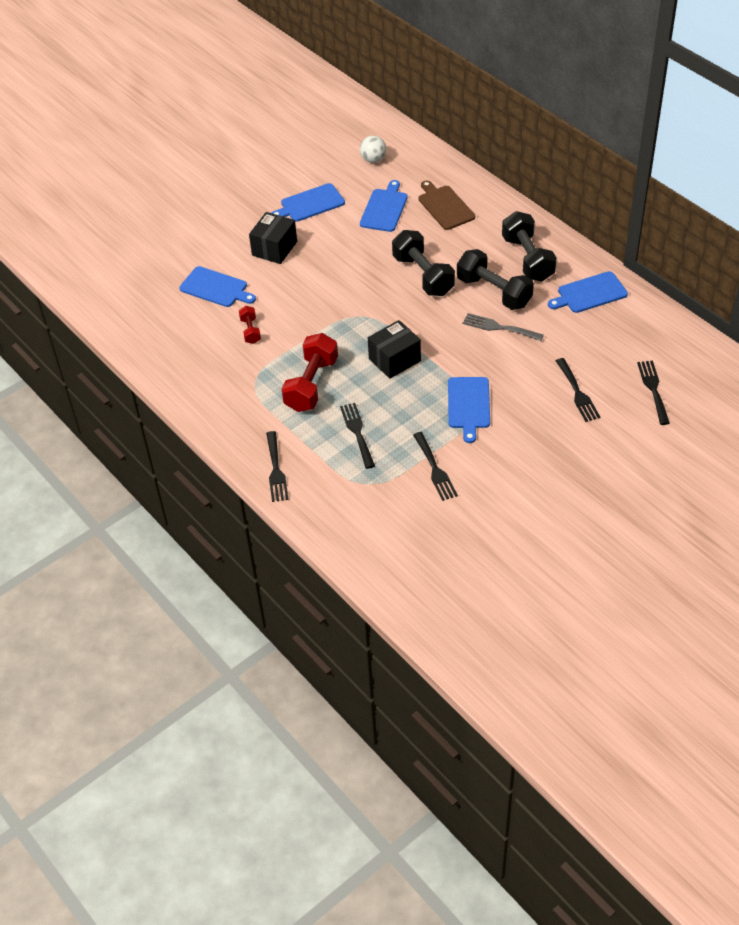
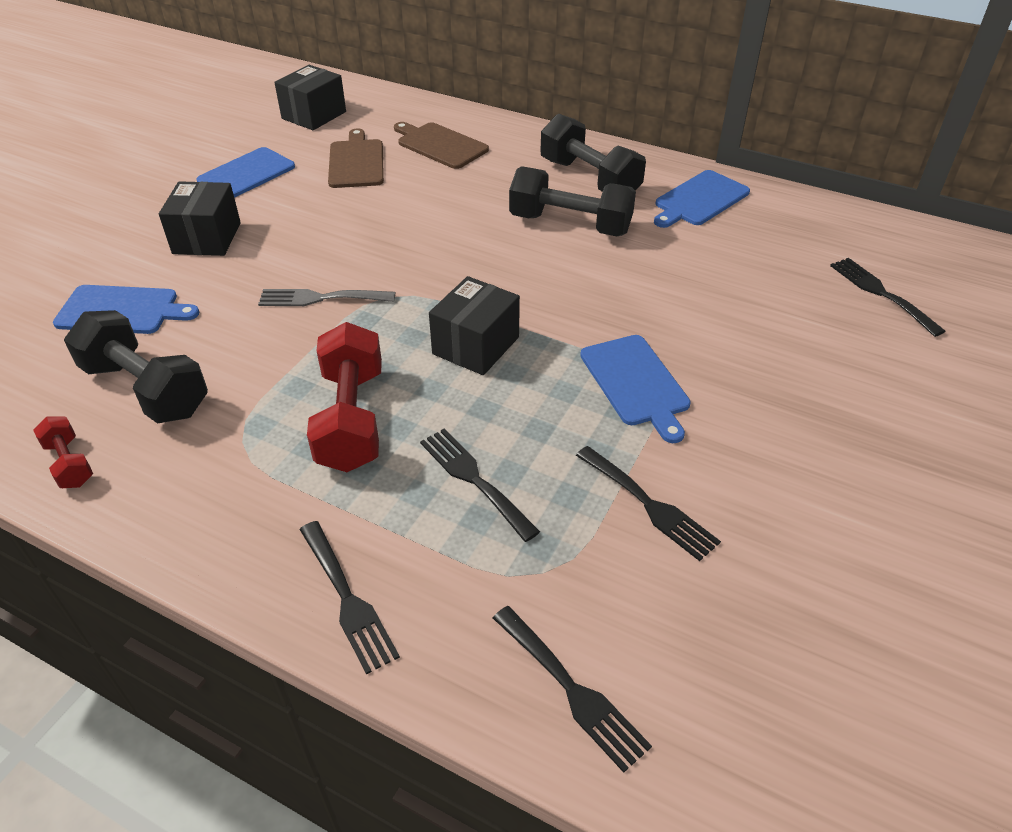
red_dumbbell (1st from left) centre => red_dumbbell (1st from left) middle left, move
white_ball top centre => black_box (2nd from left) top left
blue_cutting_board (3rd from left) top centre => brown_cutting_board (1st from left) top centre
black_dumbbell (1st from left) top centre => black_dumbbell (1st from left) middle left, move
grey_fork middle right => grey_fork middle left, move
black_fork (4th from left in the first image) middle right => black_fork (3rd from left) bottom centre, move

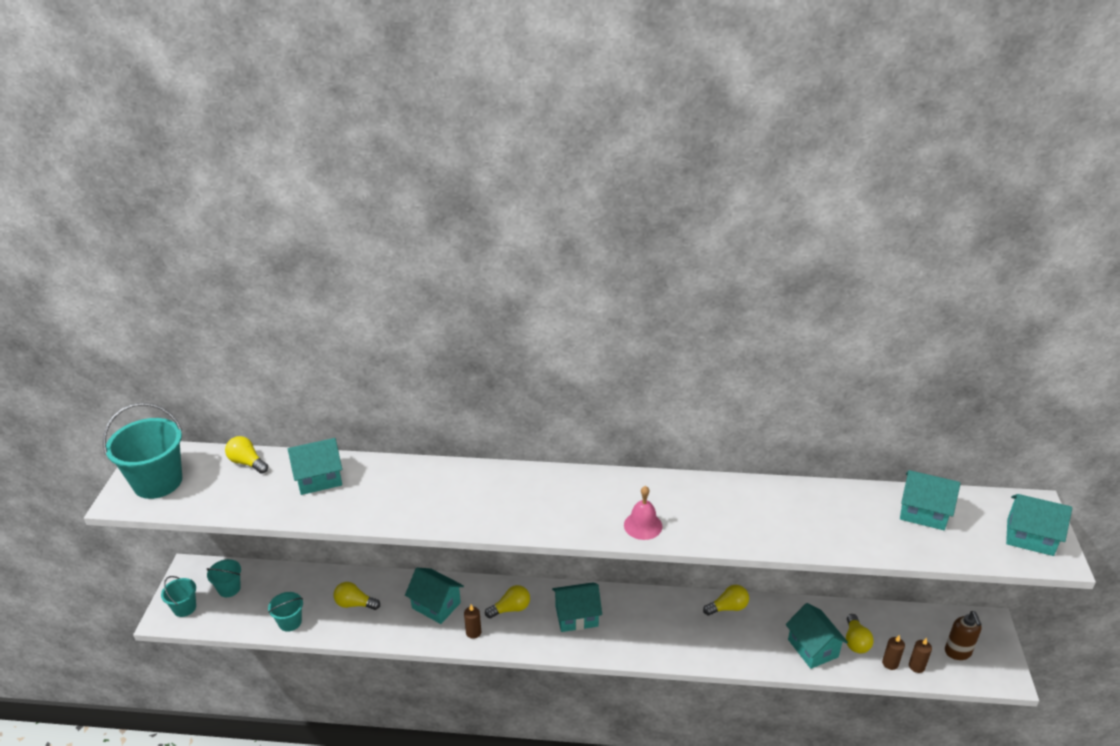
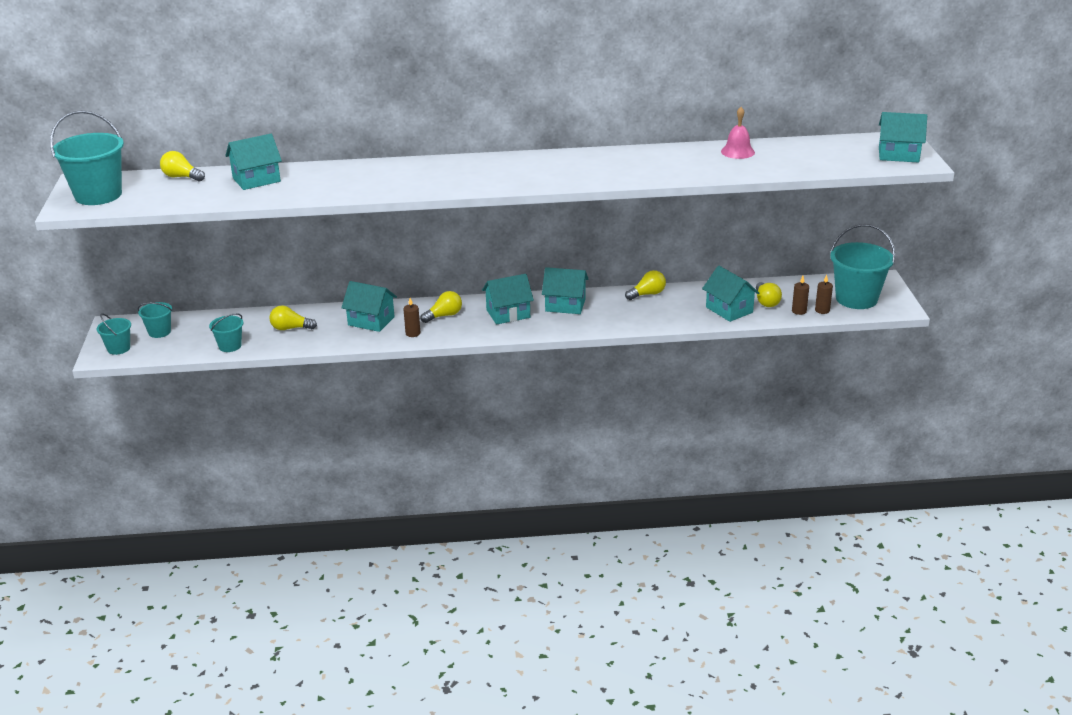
pink_bell bottom centre => pink_bell top right, move
turquoise_house (5th from left in the first image) bottom right => turquoise_house (4th from left) centre, move
brown_soap_dispenser bottom right => turquoise_bucket (5th from left) middle right

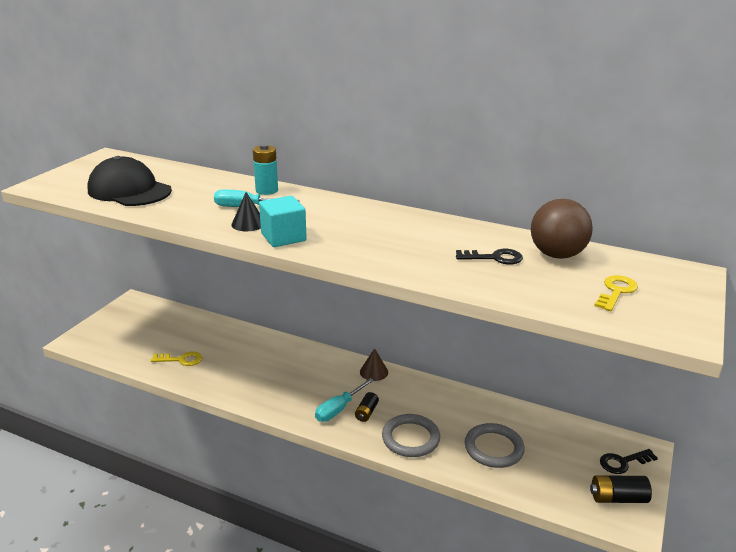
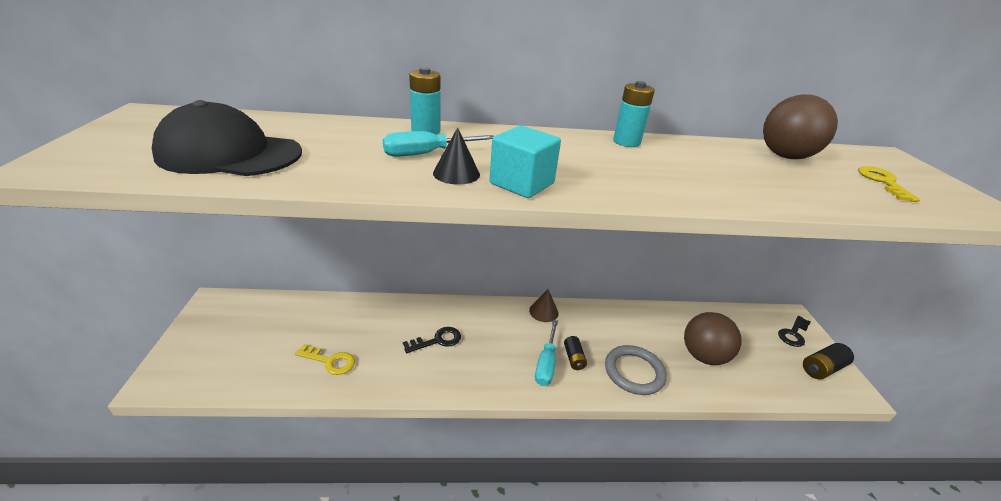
yellow_key (1st from left) middle left => yellow_key (1st from left) bottom left, 45 degrees clockwise
black_key (1st from left) centre => black_key (1st from left) bottom centre, move
grey_ring (2nd from left) bottom right => brown_ball (1st from left) bottom right
nothing => turquoise_battery (2nd from left) top centre

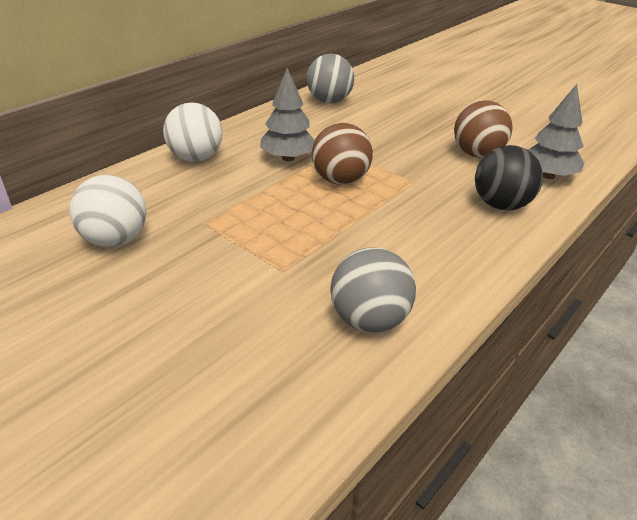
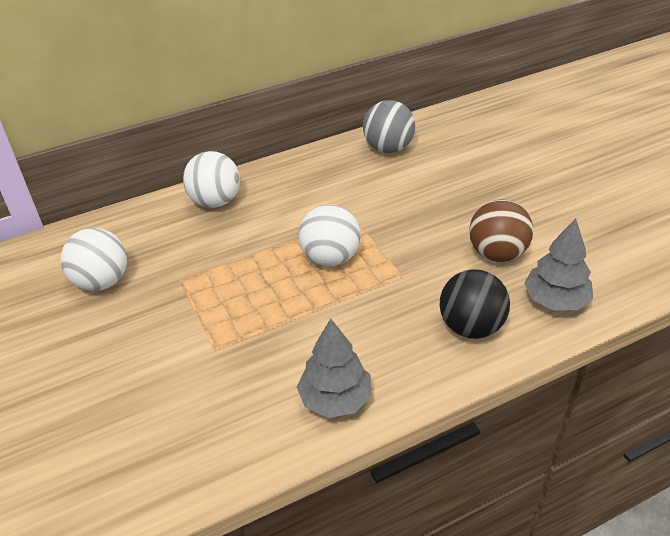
grey_tree (1st from left) top centre => grey_tree (1st from left) bottom centre, move
brown_ball (1st from left) top centre => white_ball (3rd from left) centre
grey_ball (2nd from left) centre => nothing

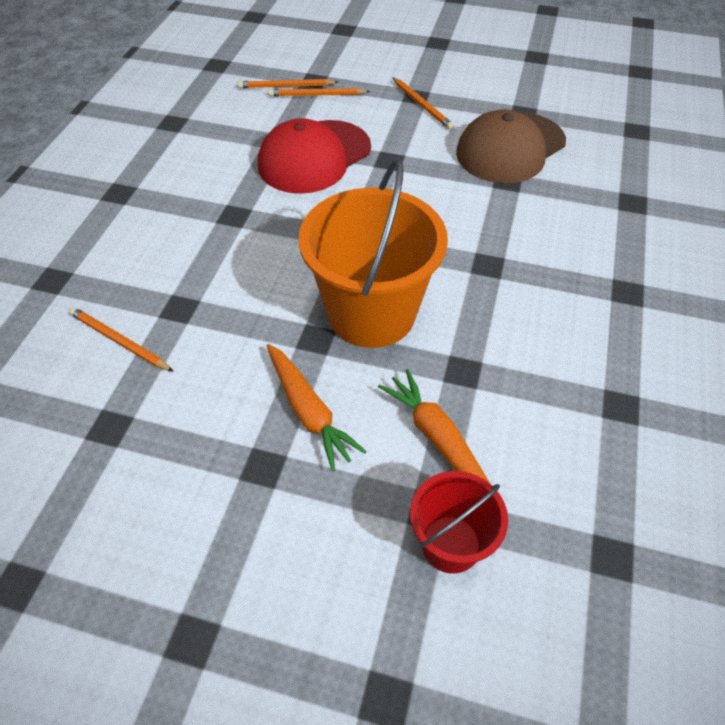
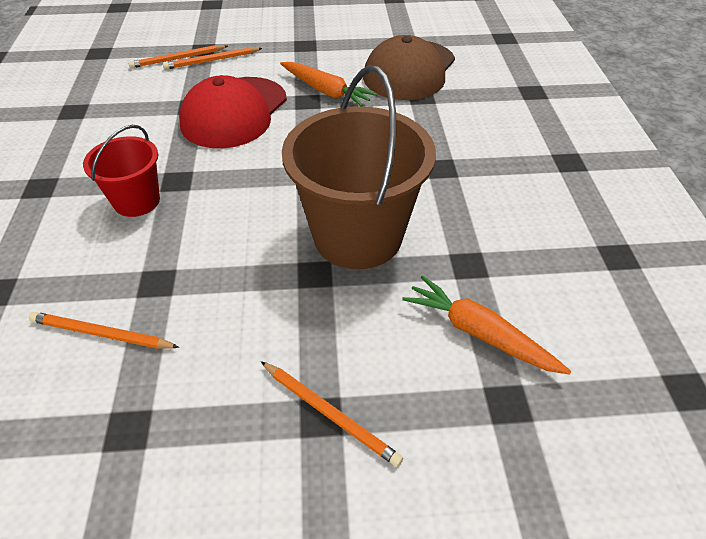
orange_carrot (1st from left) centre => orange_carrot (1st from left) top centre, move
orange_bucket centre => brown_bucket top centre
orange_pencil (4th from left) top centre => orange_pencil (4th from left) bottom centre, move
red_bucket bottom centre => red_bucket top left, move

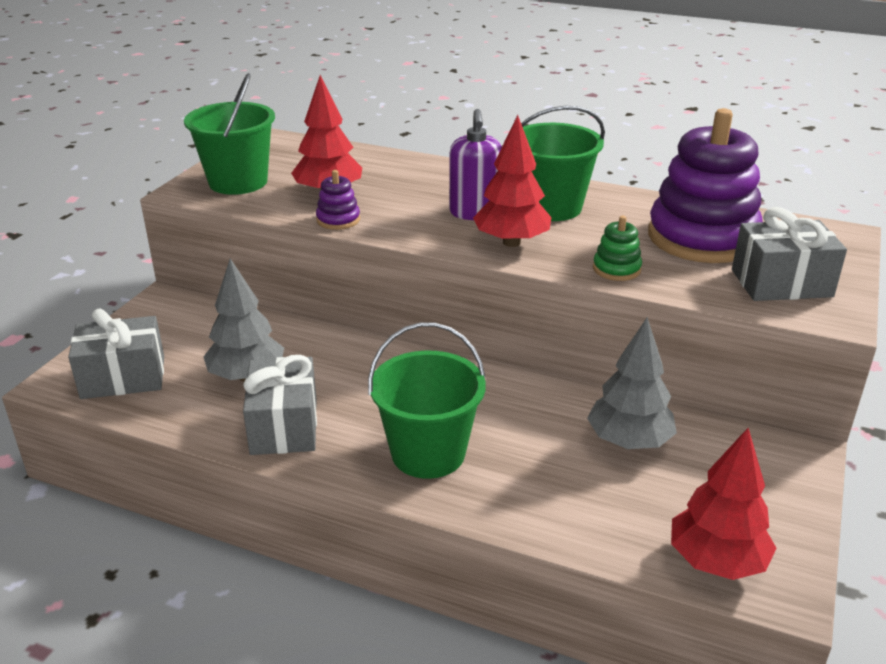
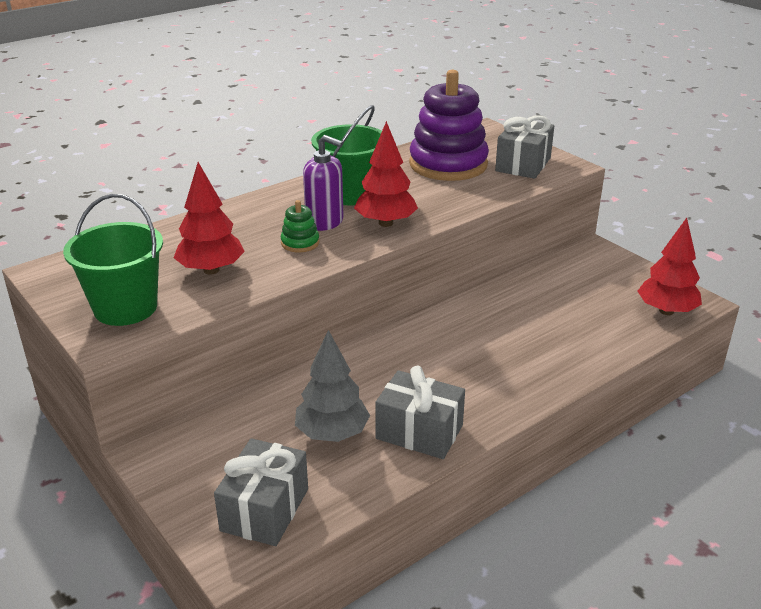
purple_stacking_toy (1st from left) top centre => nothing
green_bucket (2nd from left) centre => nothing
grey_tree (2nd from left) middle right => nothing
green_stacking_toy middle right => green_stacking_toy centre, move

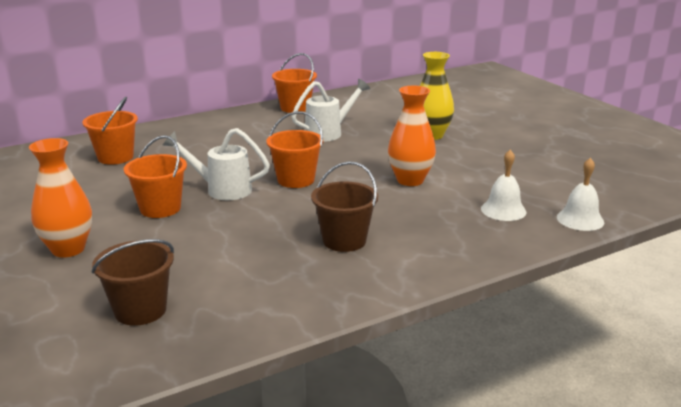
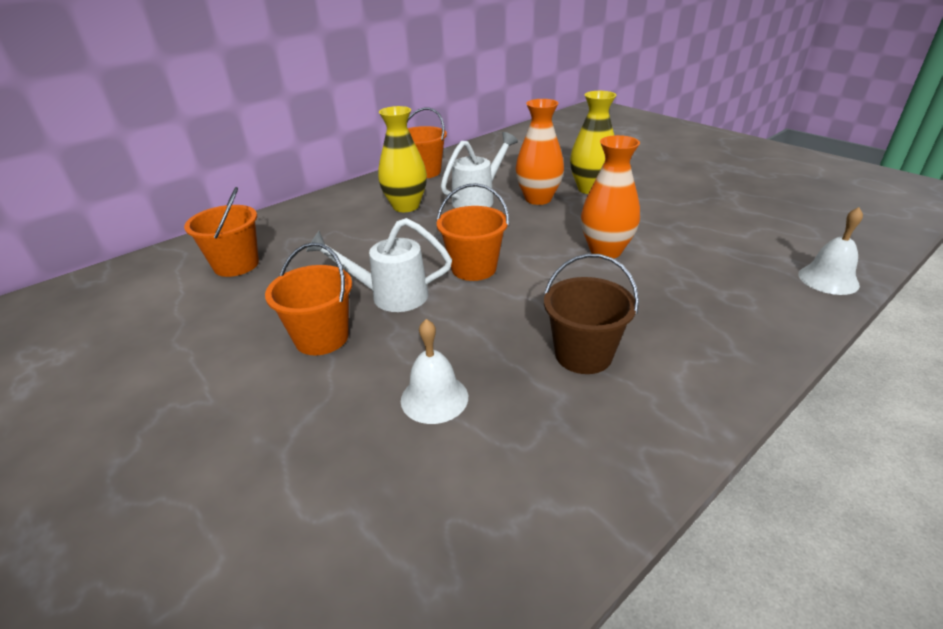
orange_vase (1st from left) middle left => orange_vase (1st from left) top centre, move
brown_bucket (1st from left) bottom left => nothing
white_bell (1st from left) middle right => white_bell (1st from left) centre, move
nothing => yellow_vase (1st from left) top centre

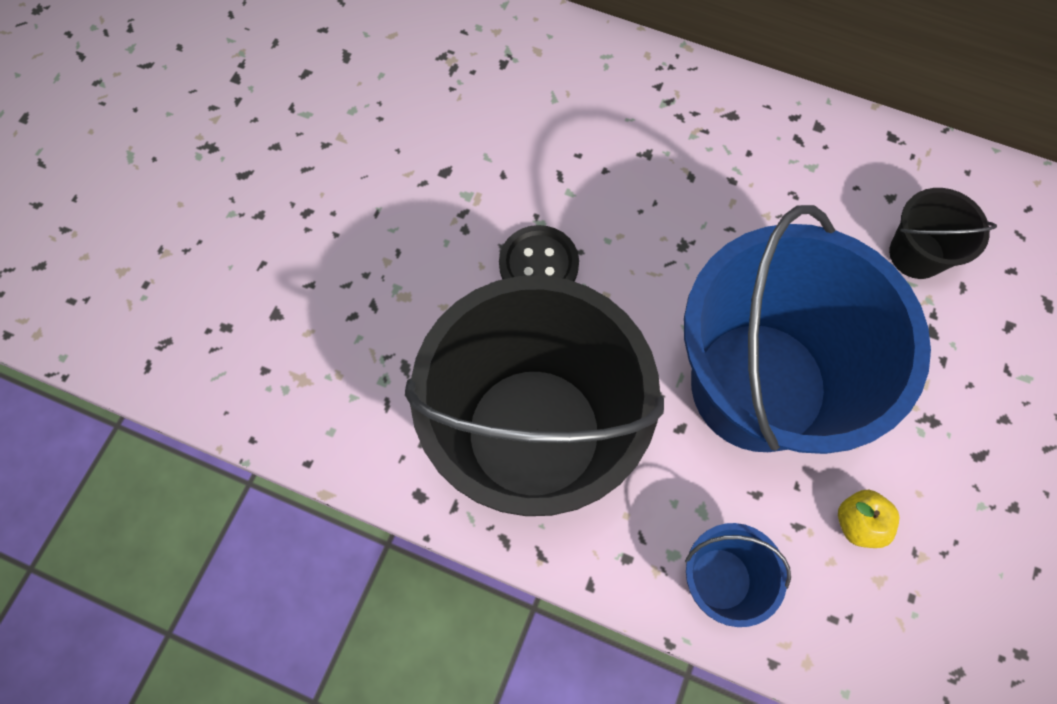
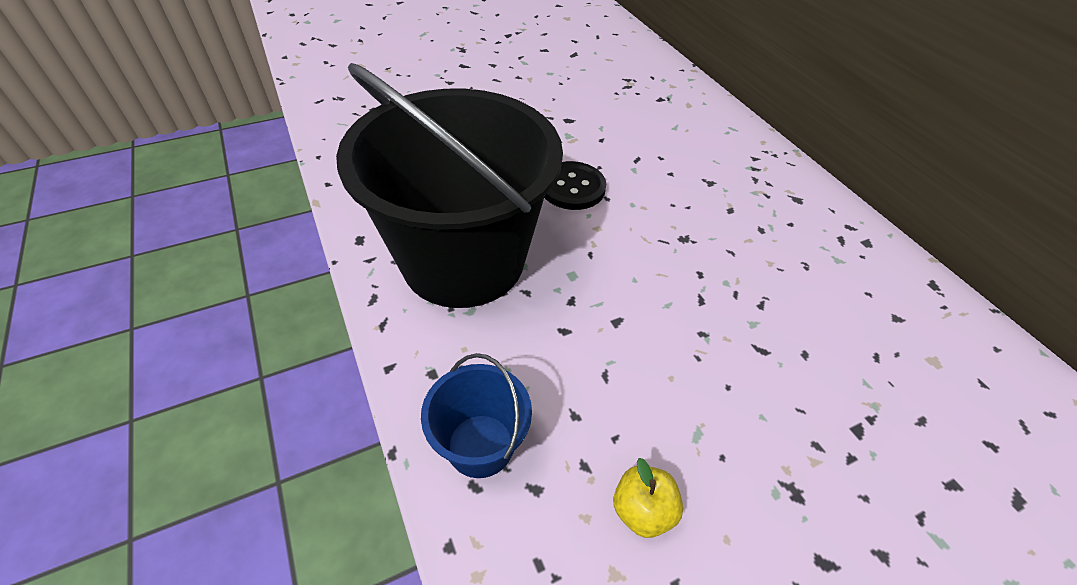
blue_bucket (2nd from left) middle right => nothing
black_bucket (2nd from left) top right => nothing

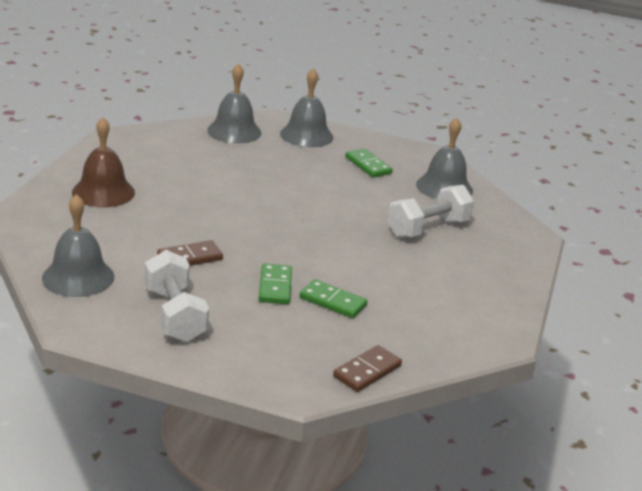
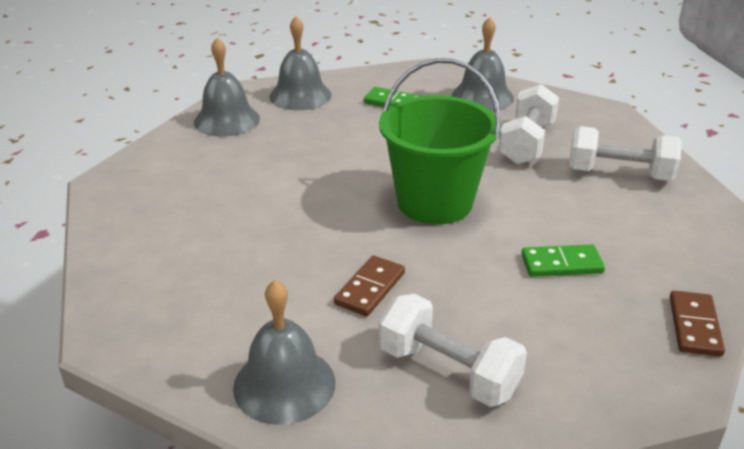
brown_bell top left => nothing
green_domino (1st from left) centre => nothing
nothing => green_bucket top centre
nothing => white_dumbbell (3rd from left) middle right

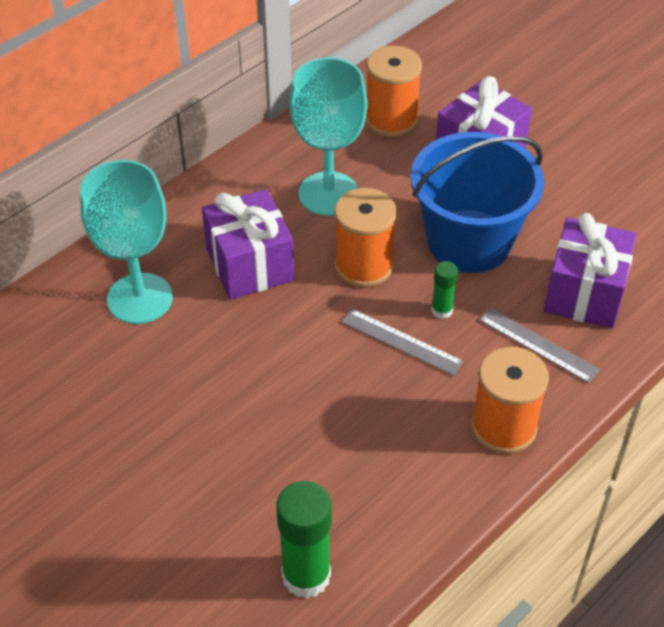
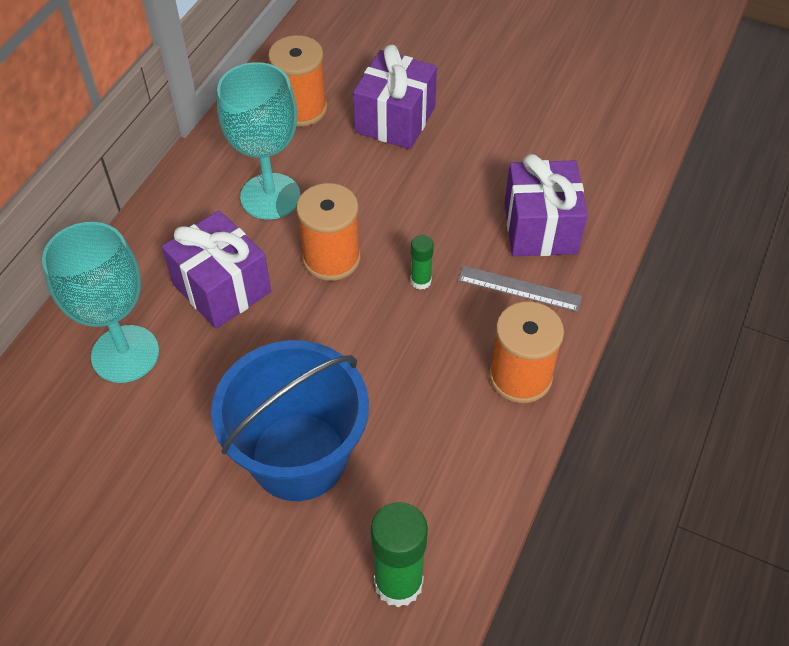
grey_ruler (1st from left) centre => nothing
blue_bucket top right => blue_bucket centre, move

